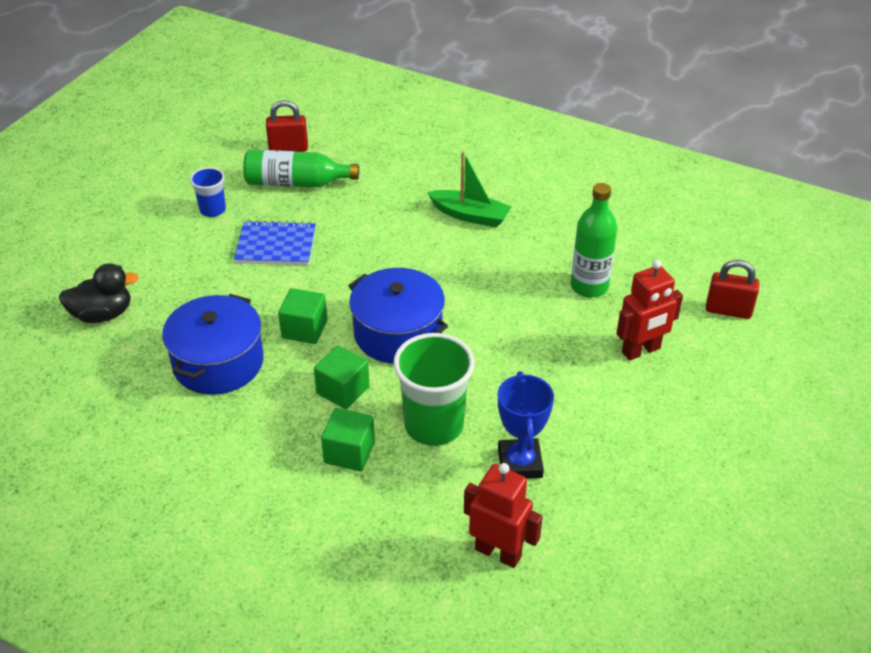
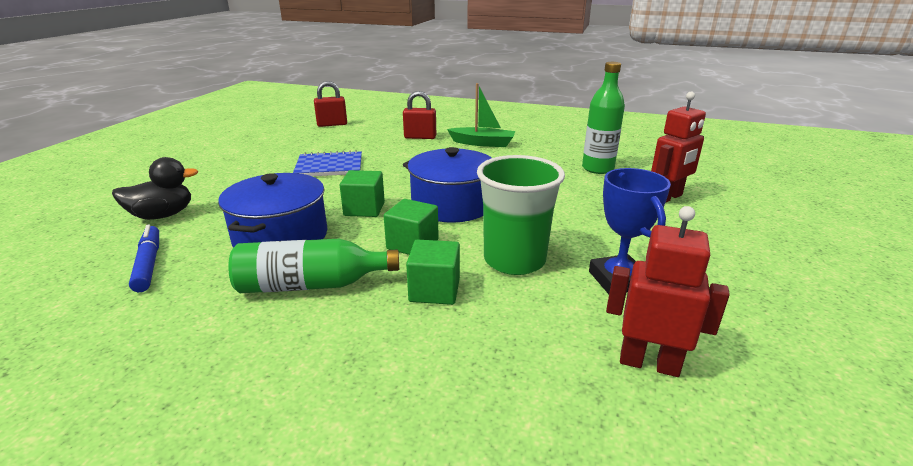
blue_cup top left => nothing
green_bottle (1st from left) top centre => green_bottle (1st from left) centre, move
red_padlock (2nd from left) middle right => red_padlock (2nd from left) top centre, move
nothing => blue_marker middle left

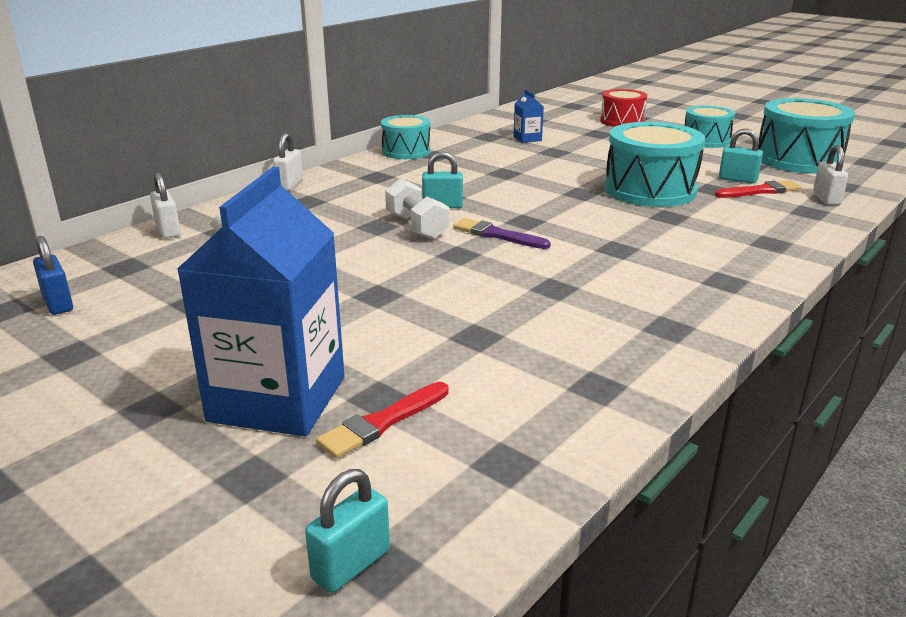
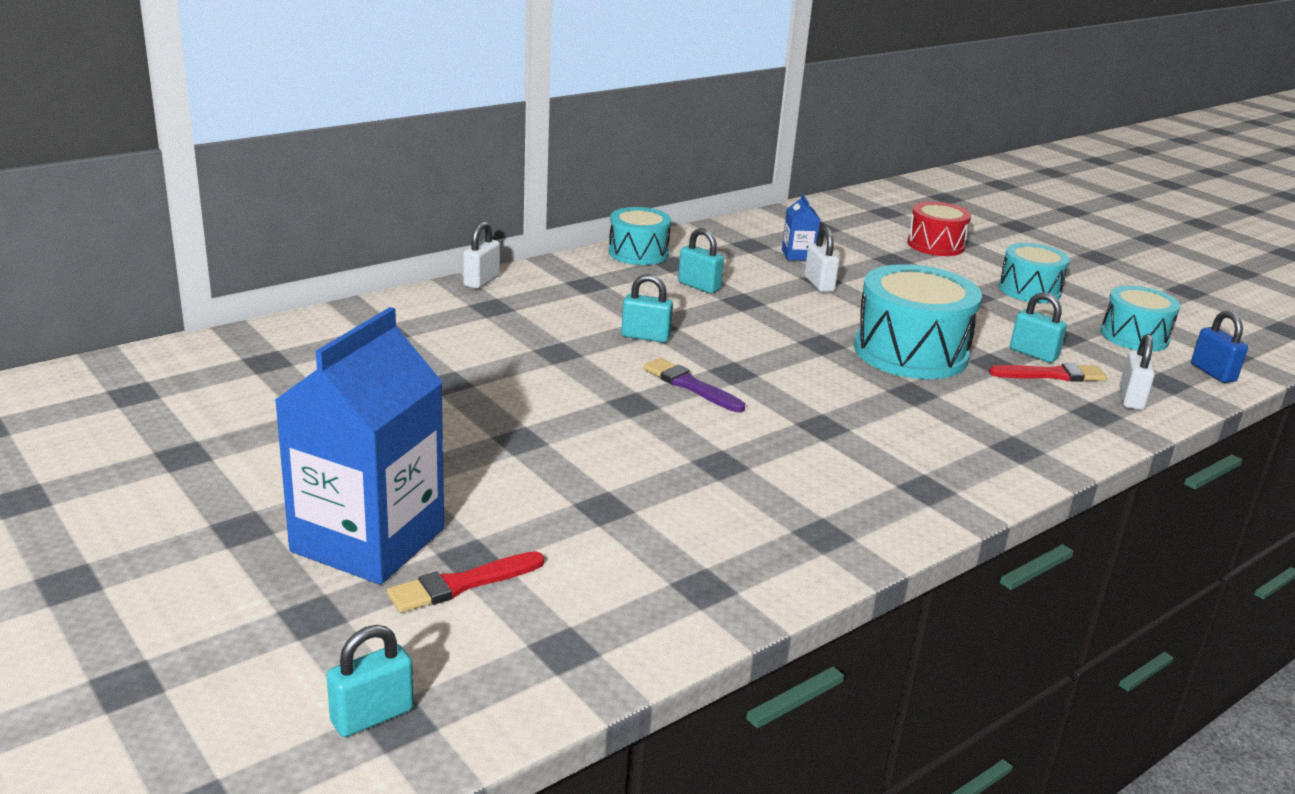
blue_padlock middle left => blue_padlock middle right, move
white_padlock (1st from left in the first image) middle left => white_padlock (2nd from left) top centre, move
white_dumbbell centre => nothing
turquoise_drum (4th from left) top right => turquoise_drum (4th from left) middle right, x0.61
nothing => turquoise_padlock (3rd from left) top centre

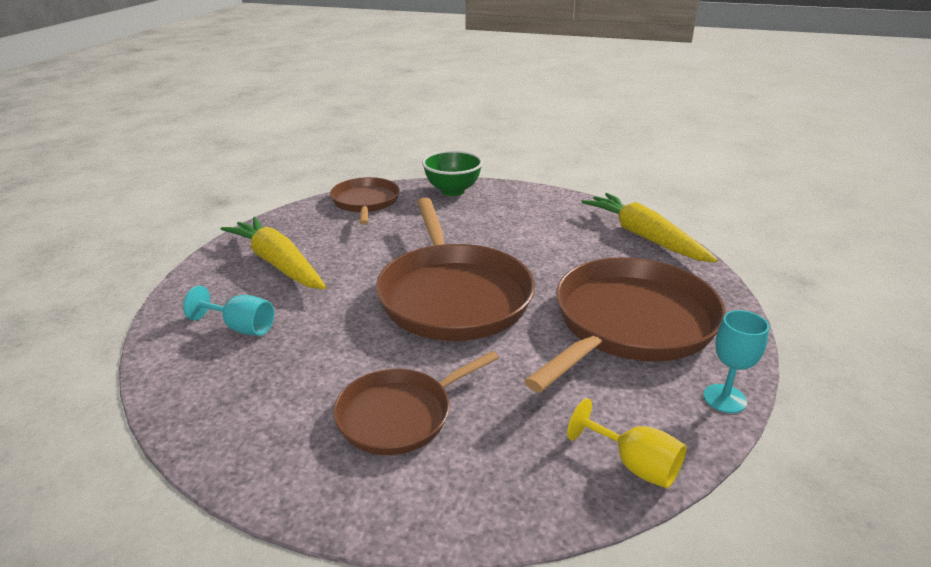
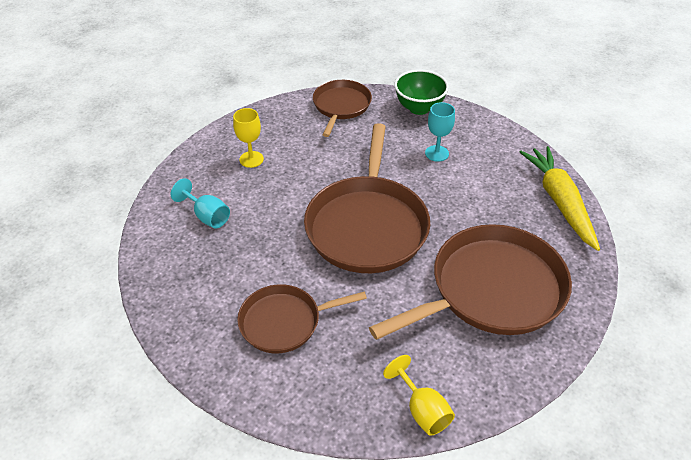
yellow_carrot (1st from left) middle left => yellow_goblet (1st from left) top centre
turquoise_goblet (2nd from left) middle right => turquoise_goblet (2nd from left) top centre, move

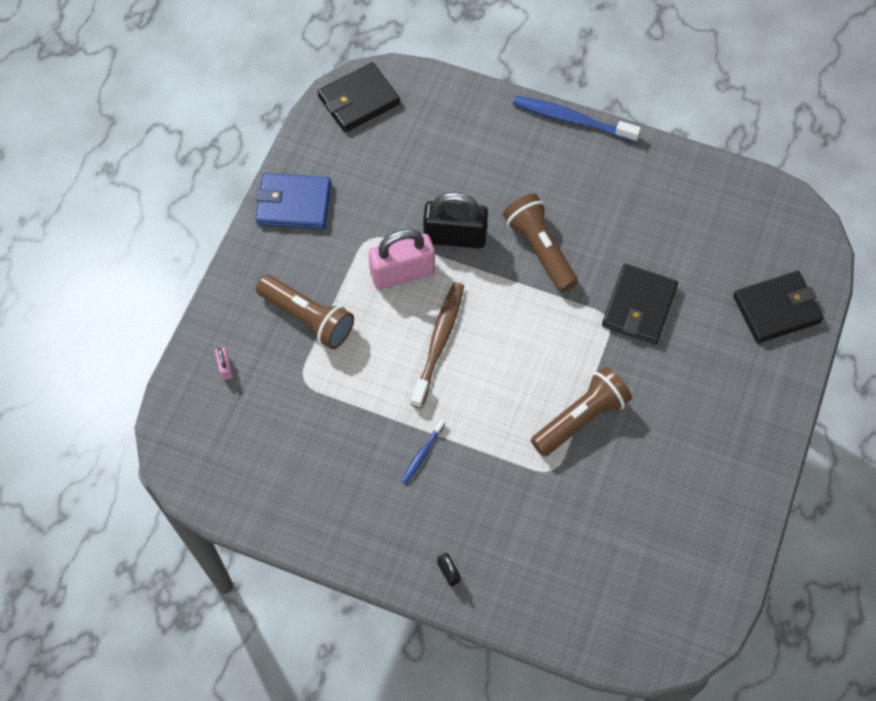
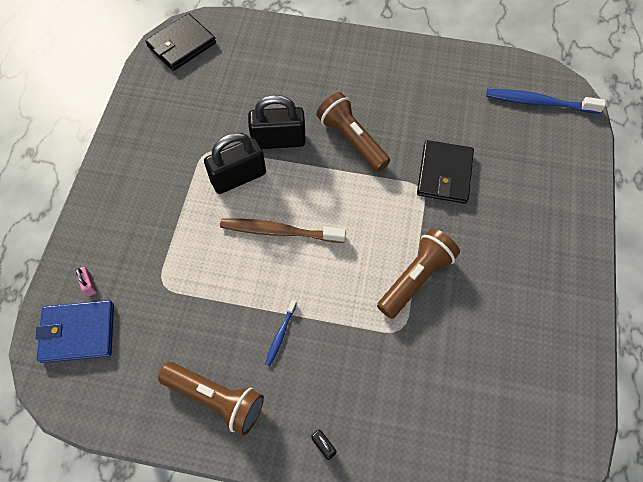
blue_wallet top centre => blue_wallet bottom left, move
brown_flashlight (1st from left) centre => brown_flashlight (1st from left) bottom left, move
pink_padlock (2nd from left) centre => black_padlock (1st from left) centre
brown_toothbrush centre, 90 degrees counterclockwise
blue_toothbrush (2nd from left) top centre => blue_toothbrush (2nd from left) top right, move
black_wallet (3rd from left) middle right => nothing

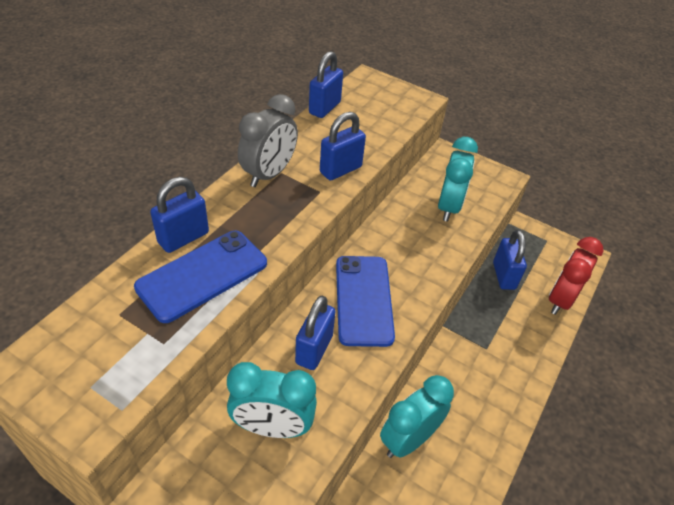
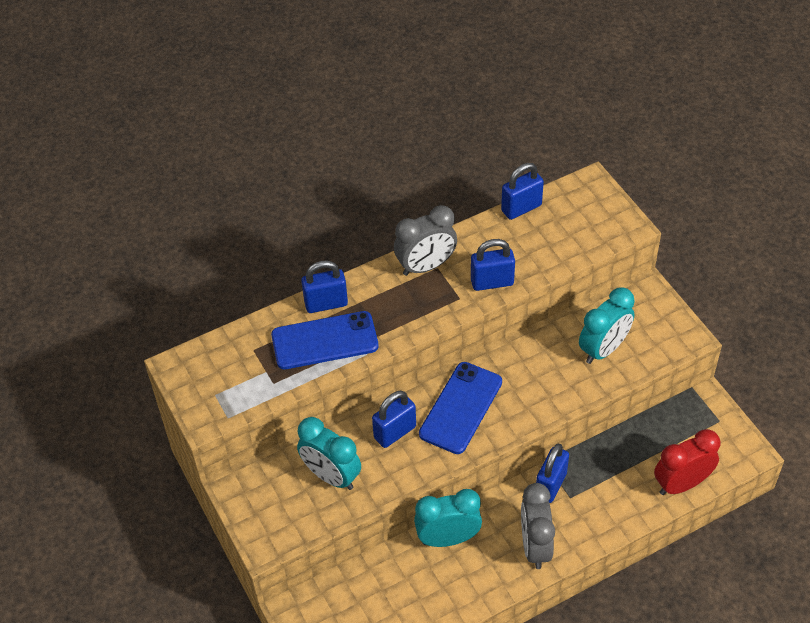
blue_padlock (5th from left) middle right => blue_padlock (5th from left) bottom right, move
nothing => grey_clock (2nd from left) bottom centre

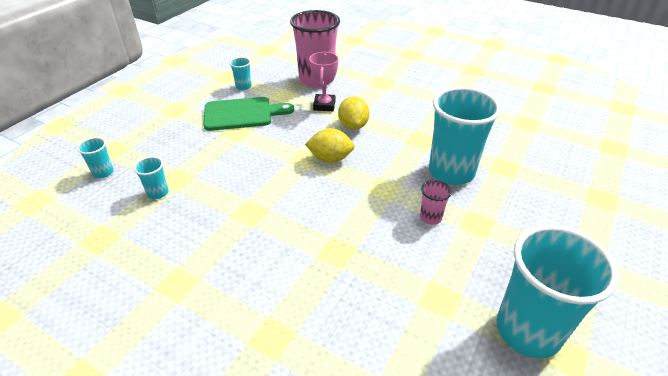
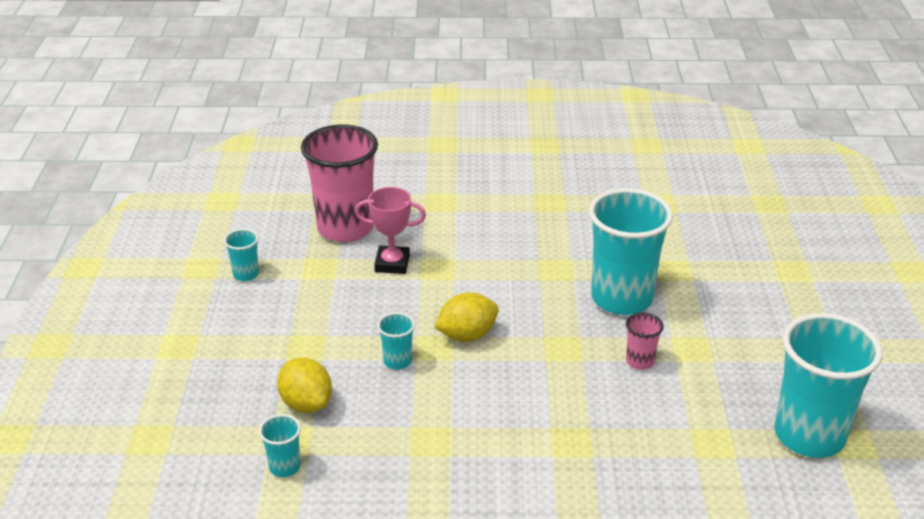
turquoise_cup (1st from left in the first image) middle left => turquoise_cup (3rd from left) centre, move
green_cutting_board top centre => nothing
pink_trophy top centre => pink_trophy centre, 60 degrees counterclockwise
yellow_lemon (2nd from left in the first image) top centre => yellow_lemon (1st from left) bottom left, move

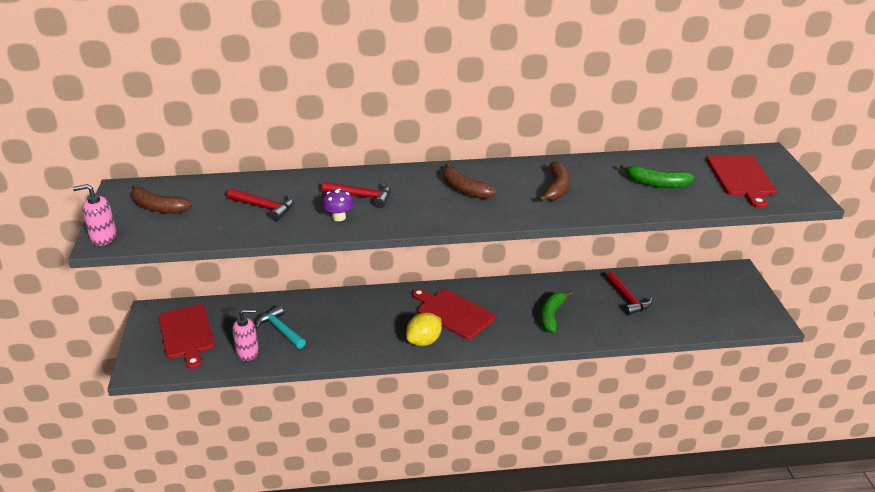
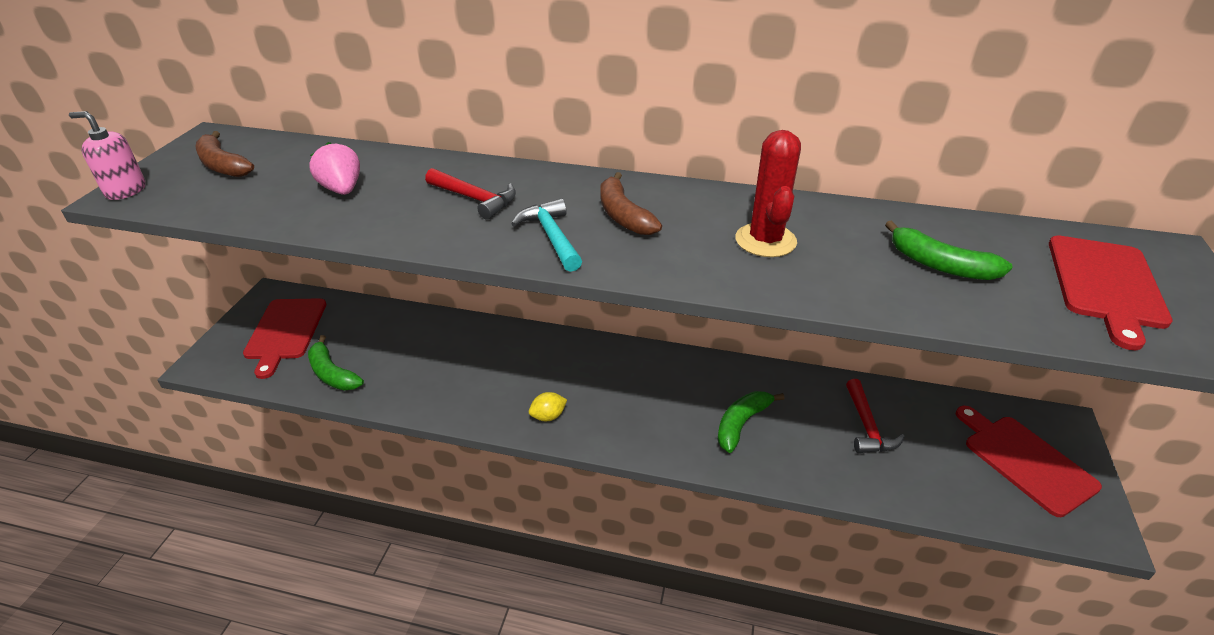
red_hammer (1st from left) middle left => pink_strawberry top left
pink_soap_dispenser (2nd from left) bottom left => green_banana (1st from left) middle left
turquoise_hammer middle left => turquoise_hammer centre, move
purple_mushroom centre => nothing
yellow_lemon bottom centre => yellow_lemon centre, x0.64
red_cutting_board (2nd from left) centre => red_cutting_board (2nd from left) bottom right, move
brown_banana (3rd from left) centre => red_cactus top centre

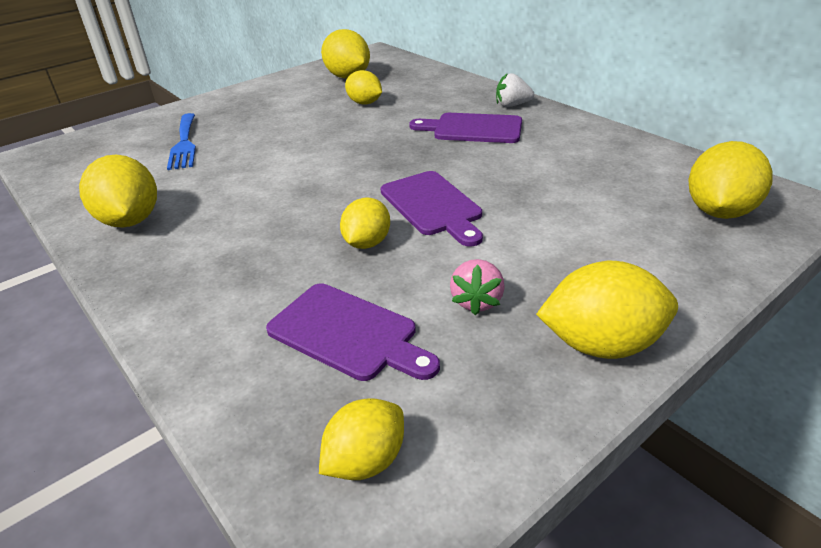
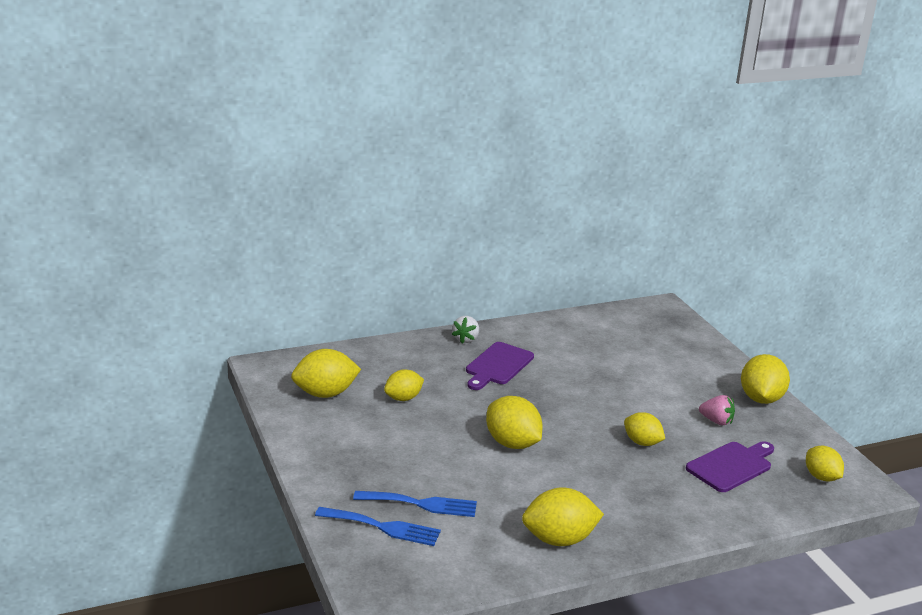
purple_cutting_board (2nd from left) centre => nothing
yellow_lemon (7th from left in the first image) top right => yellow_lemon (3rd from left) bottom centre, move
nothing => blue_fork (1st from left) bottom centre

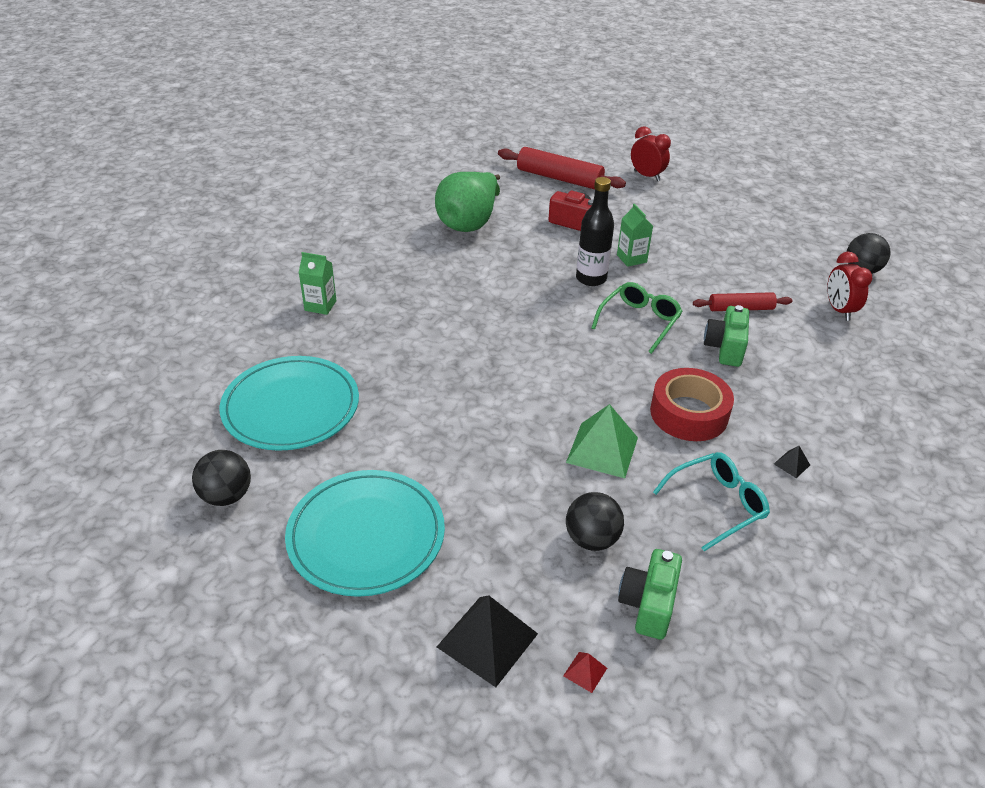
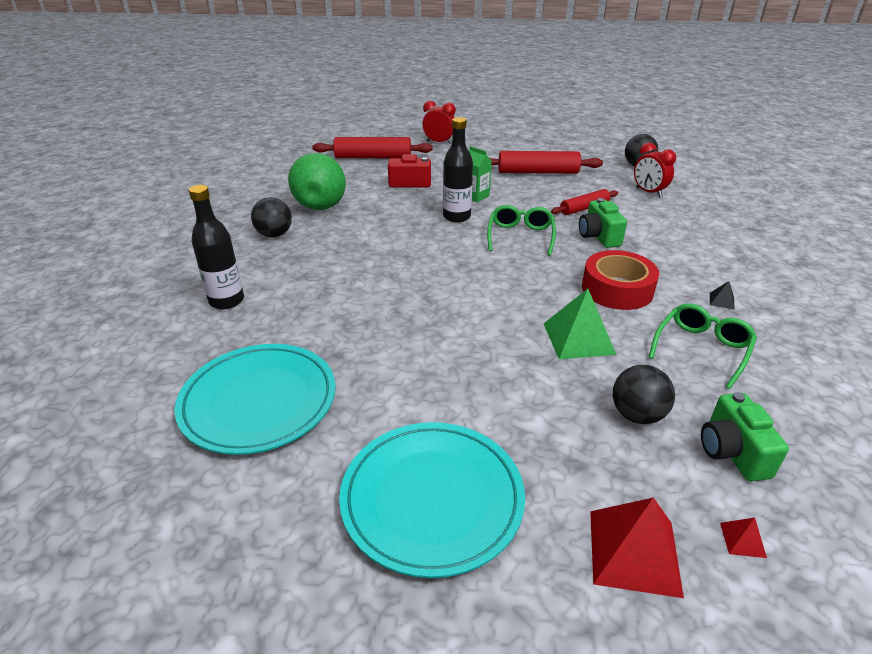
black_ball (1st from left) middle left => black_ball (1st from left) top left, move
green_carton (1st from left) middle left => black_bottle (1st from left) middle left
black_pyramid (1st from left) bottom centre => red_pyramid (1st from left) bottom right
turquoise_glasses middle right => green_glasses (2nd from left) middle right
nothing => red_rolling_pin (2nd from left) top centre

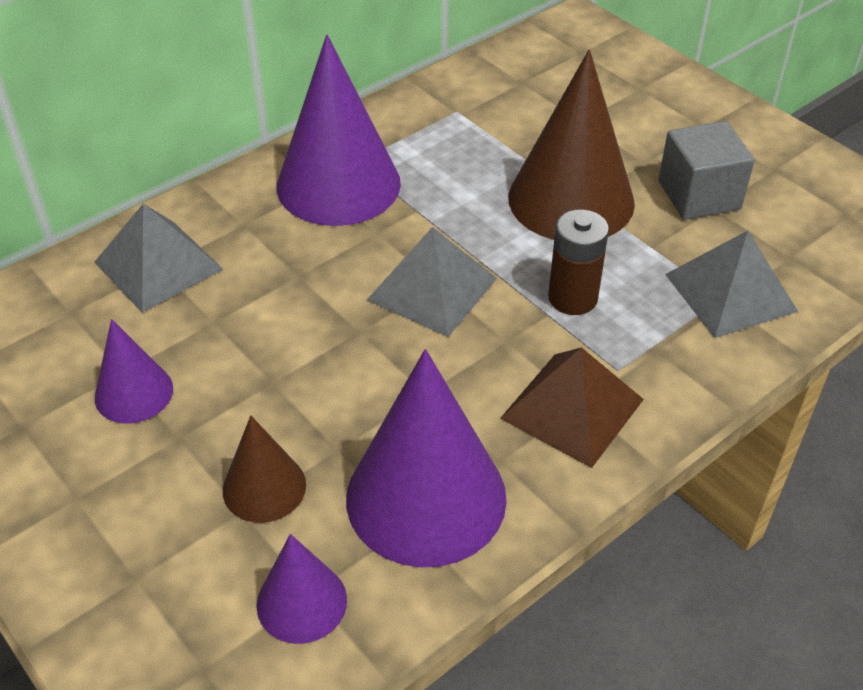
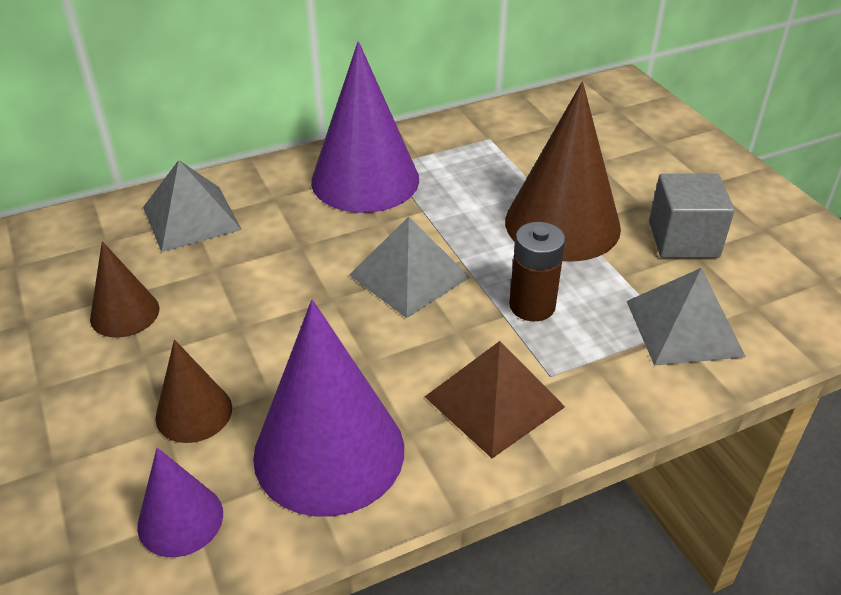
purple_cone (1st from left) middle left => brown_cone (1st from left) middle left

